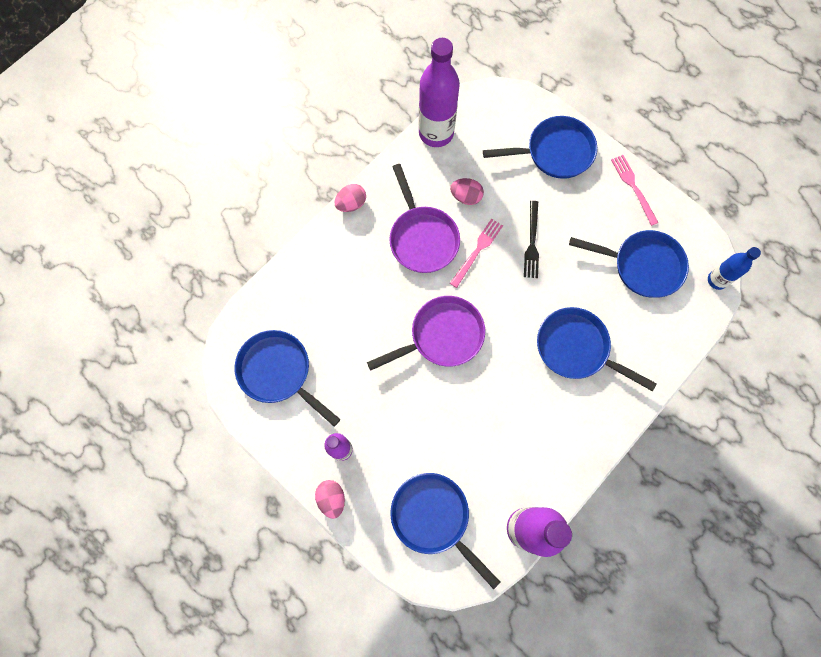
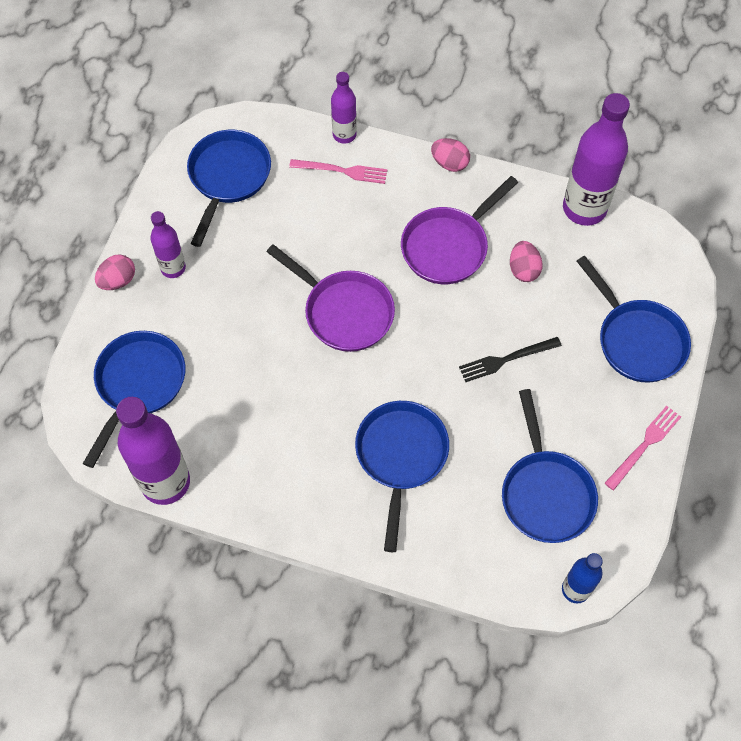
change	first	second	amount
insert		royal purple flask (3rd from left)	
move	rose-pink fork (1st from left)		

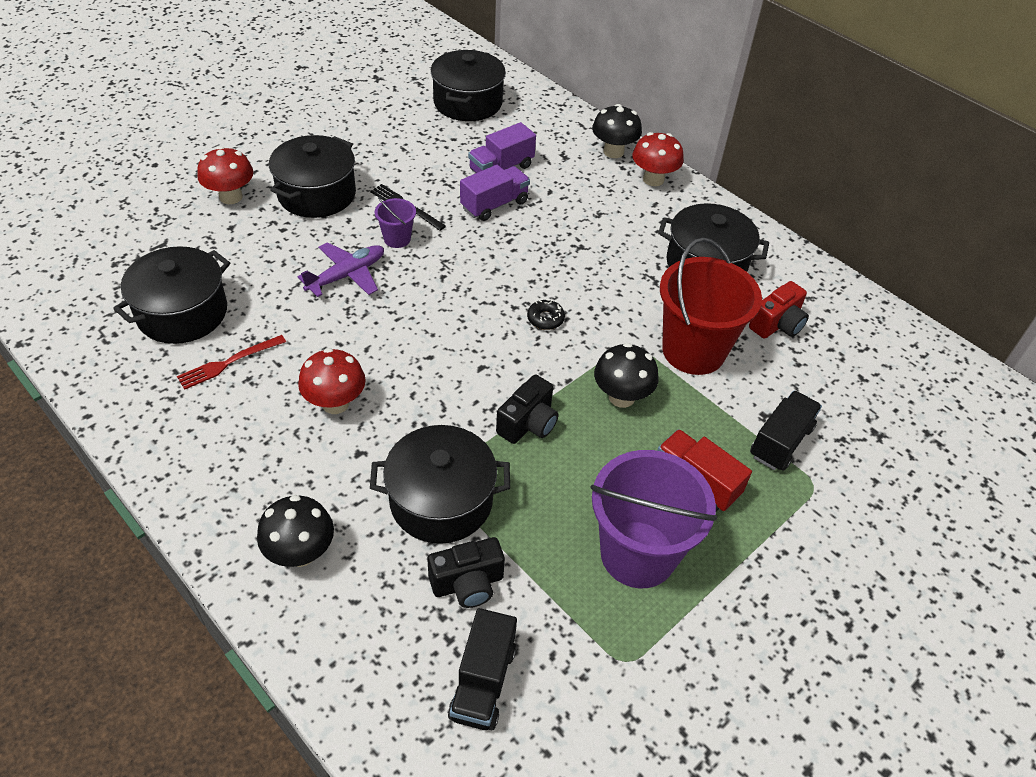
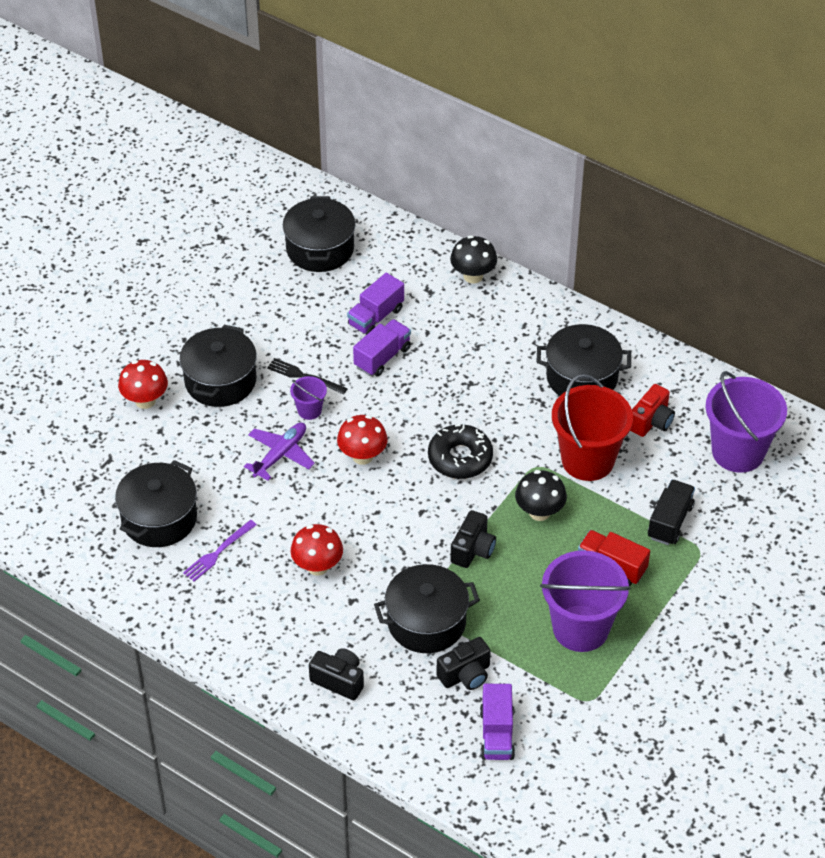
change	first	second	amount
insert		royal purple pail (3rd from left)	
move	scarlet toadstool (3rd from left)		
replace	jet-black toadstool (1st from left)	jet-black compact camera (1st from left)	
recolor	scarlet fork	royal purple fork	
recolor	jet-black lorry (1st from left)	royal purple lorry (3rd from left)	
resize	jet-black donut		x2.03

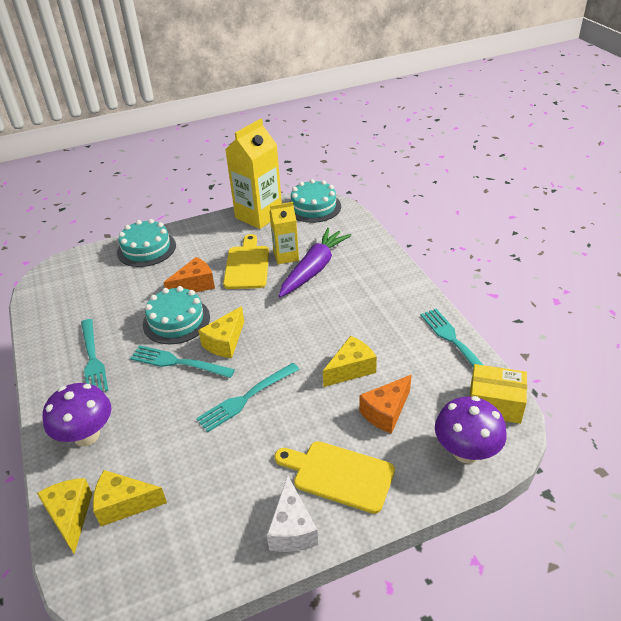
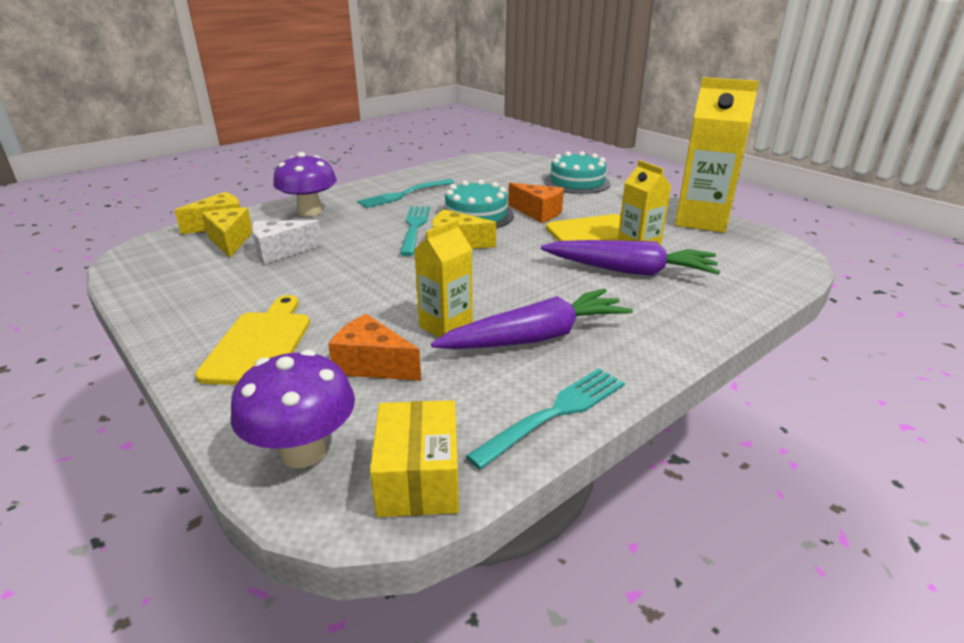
change	first	second	amount
delete	aqua fork (3rd from left)		
delete	aqua layer cake (3rd from left)		
insert		royal purple carrot (1st from left)	
move	white cheese		
replace	golden cheese (4th from left)	golden milk carton (1st from left)	

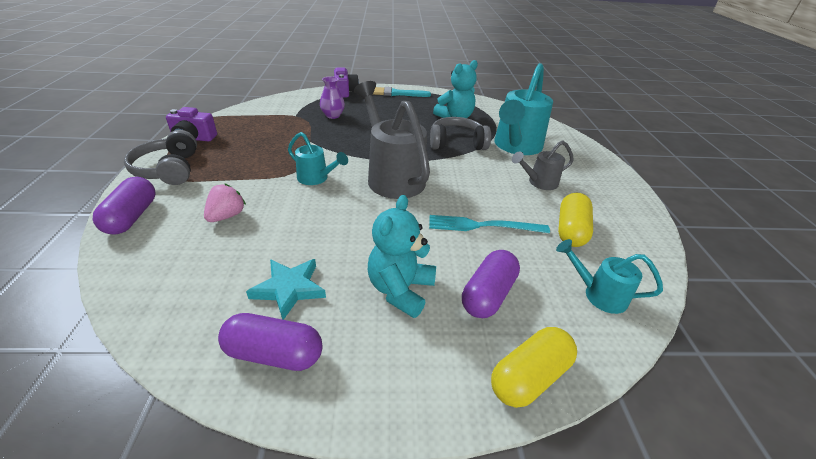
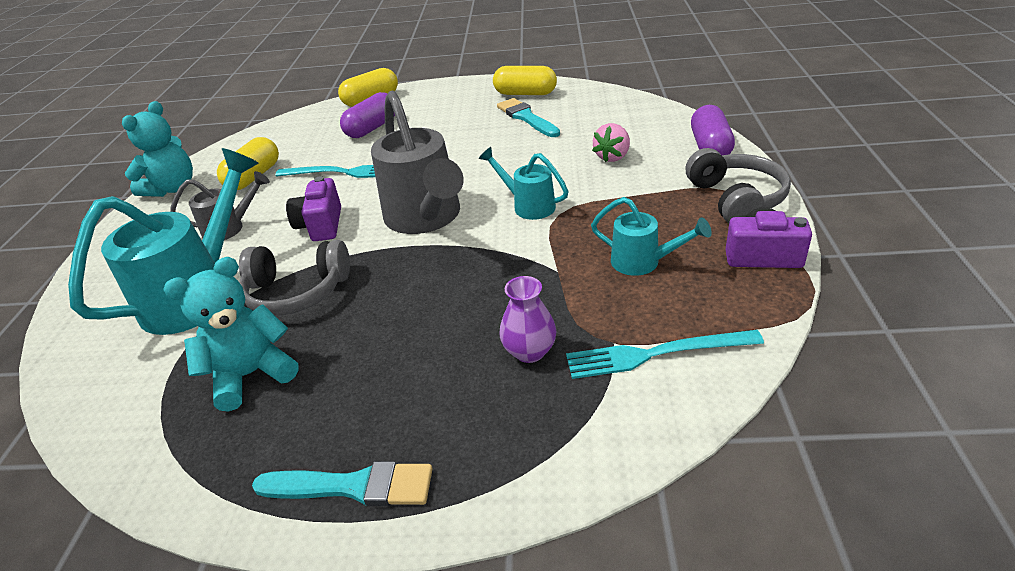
change	first	second	amount
insert		aqua fork (2nd from left)	
move	royal purple compact camera (2nd from left in the first image)	royal purple compact camera (1st from left)	
move	aqua teddy (1st from left)		
move	aqua sprinkling can (3rd from left)		
replace	aqua star	aqua paint brush (2nd from left)	
recolor	royal purple capsule (2nd from left)	golden capsule (3rd from left)	

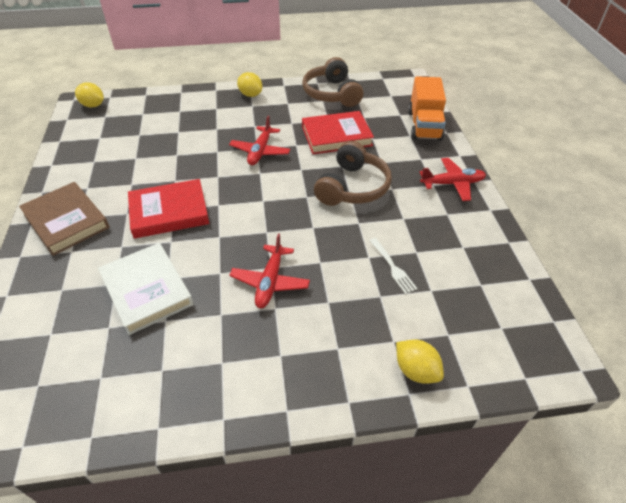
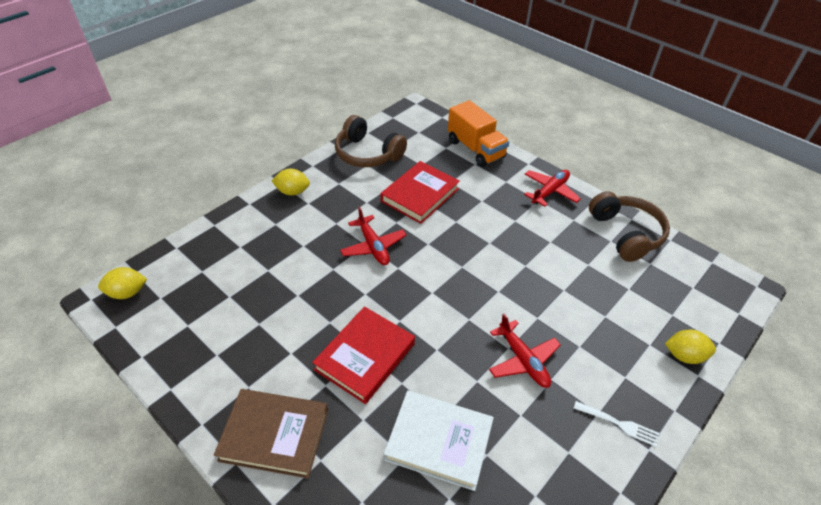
change	first	second	amount
move	russet headphones (2nd from left)		
move	white fork		

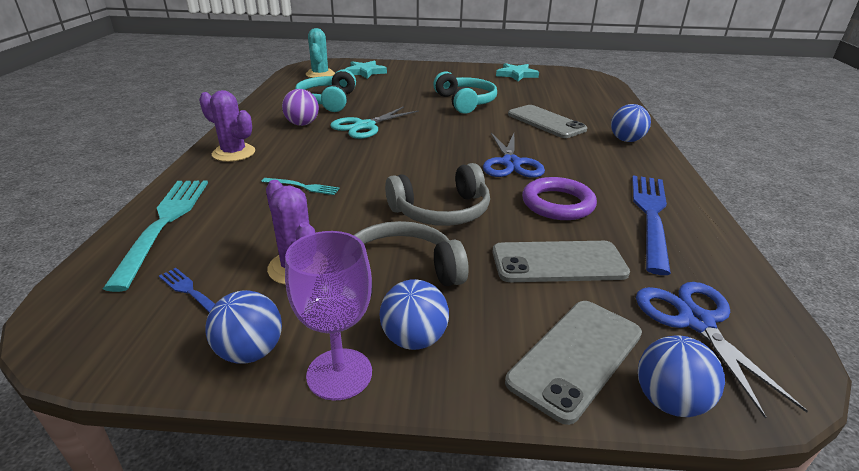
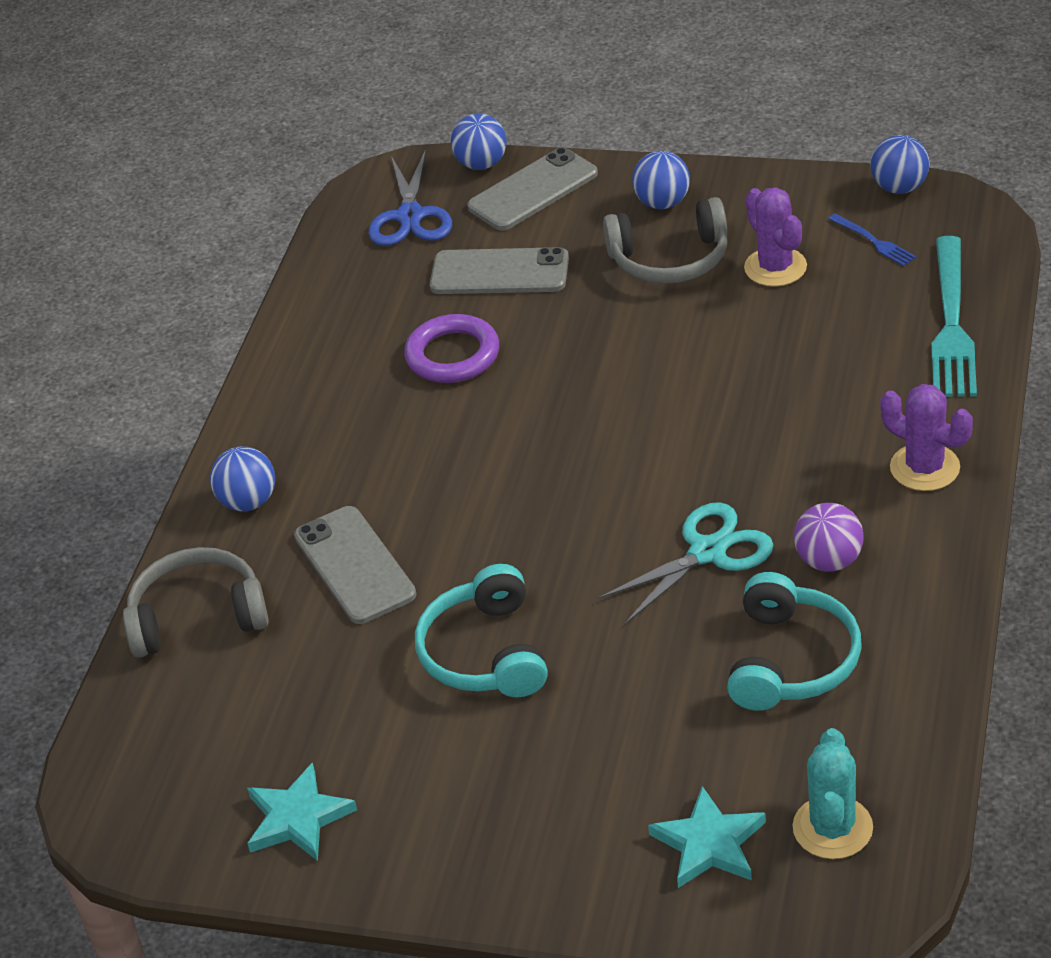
change	first	second	amount
delete	aqua fork (2nd from left)		
delete	royal purple goblet		
delete	cobalt shears (1st from left)		
delete	cobalt fork (2nd from left)		
move	cobalt play ball (1st from left in the first image)	cobalt play ball (4th from left)	
move	grey headphones (2nd from left in the first image)	grey headphones (1st from left)	

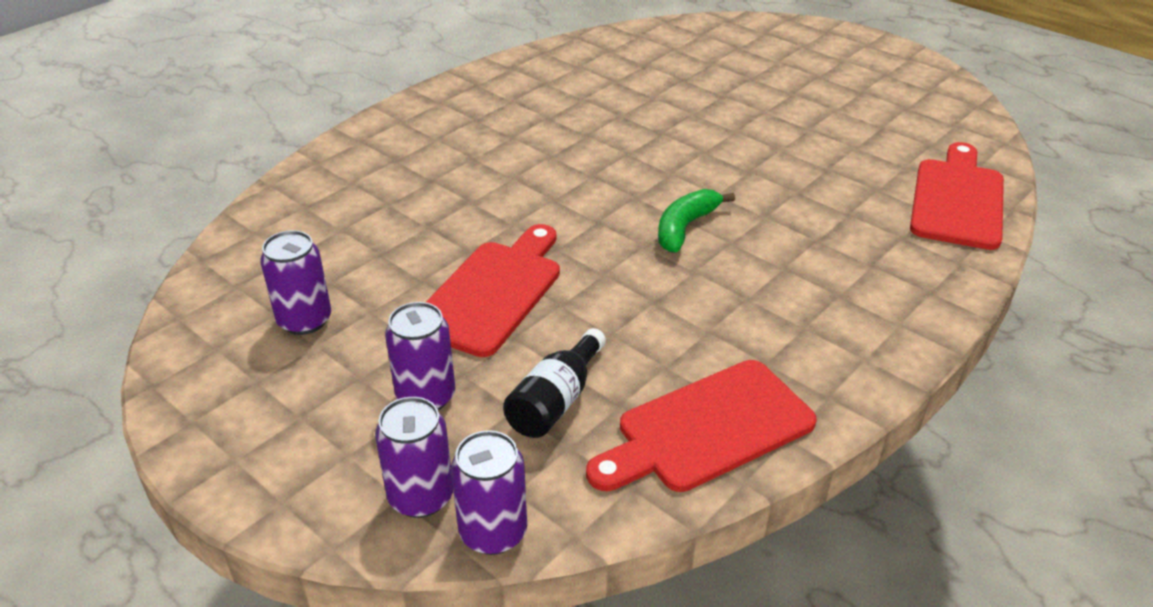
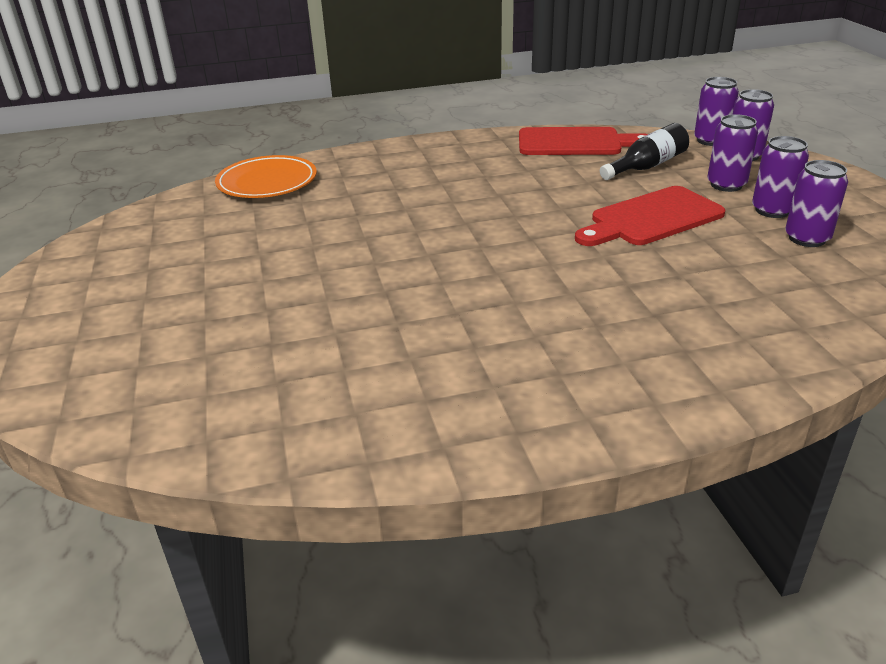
change	first	second	amount
delete	leaf-green banana fruit		
insert		royal purple soda can (4th from left)	
replace	scarlet bread board (3rd from left)	orange-coloured flat dish	

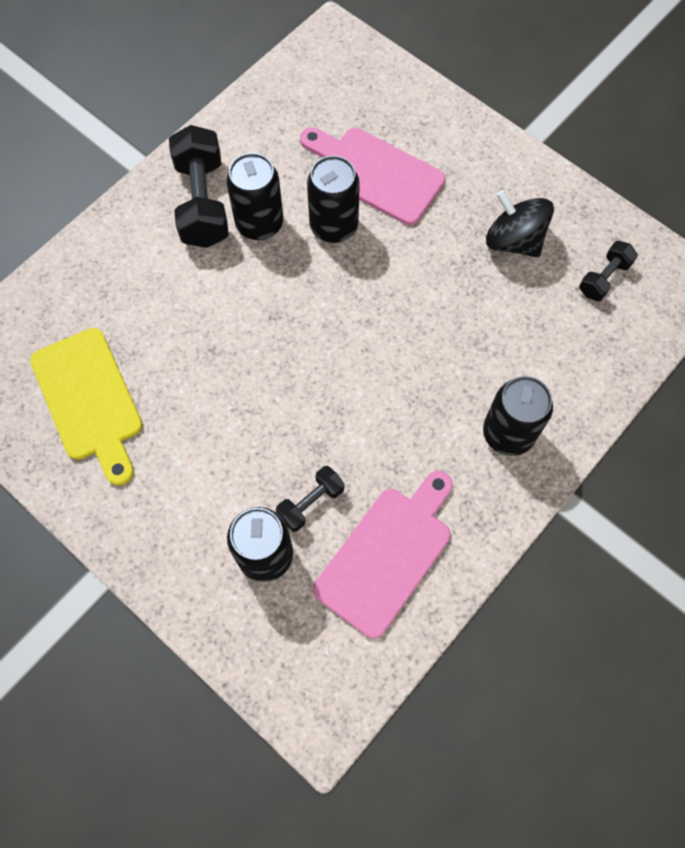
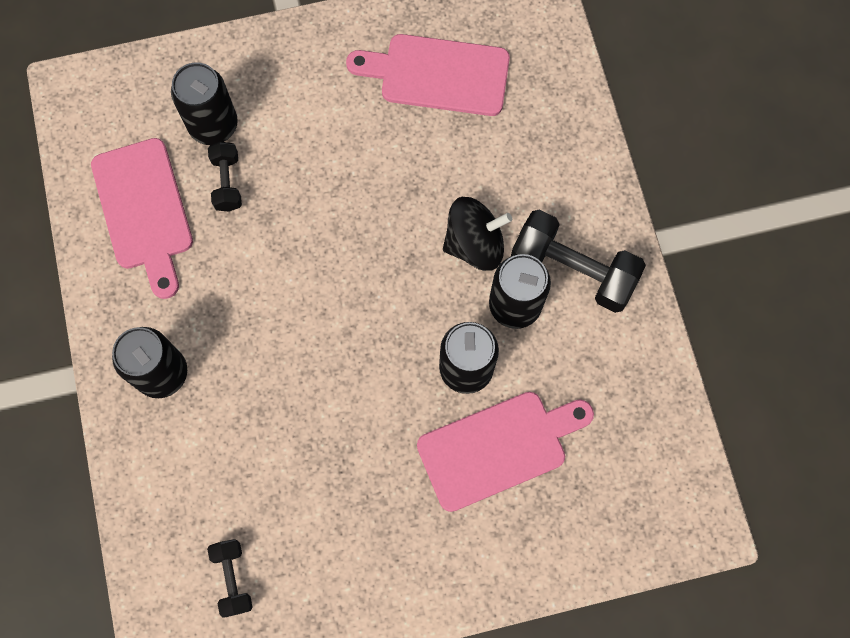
change	first	second	amount
move	jet-black toy top		
recolor	golden bread board	rose-pink bread board (2nd from left)	

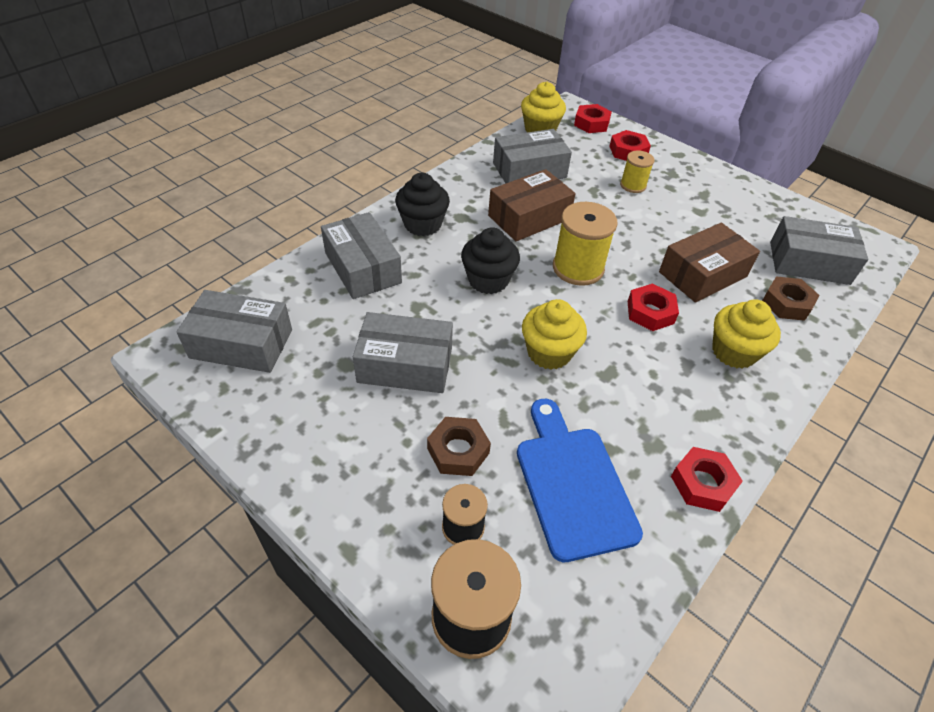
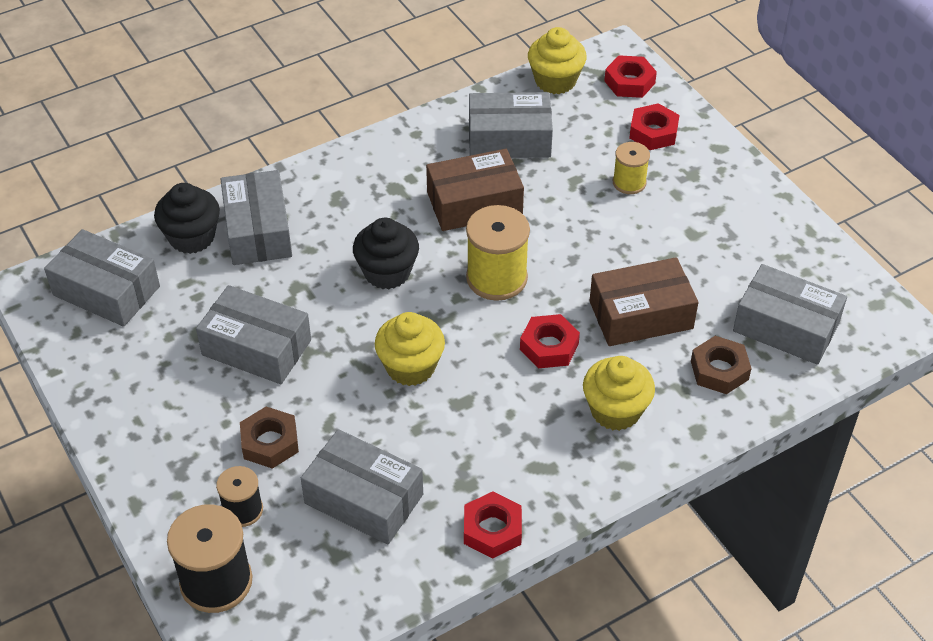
change	first	second	amount
move	jet-black fairy cake (1st from left)		
replace	cobalt bread board	grey parcel (4th from left)	

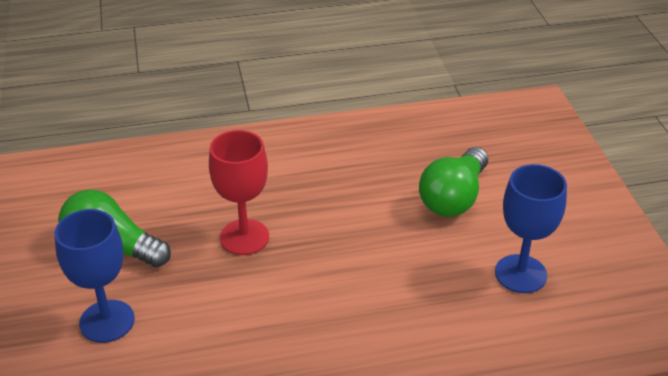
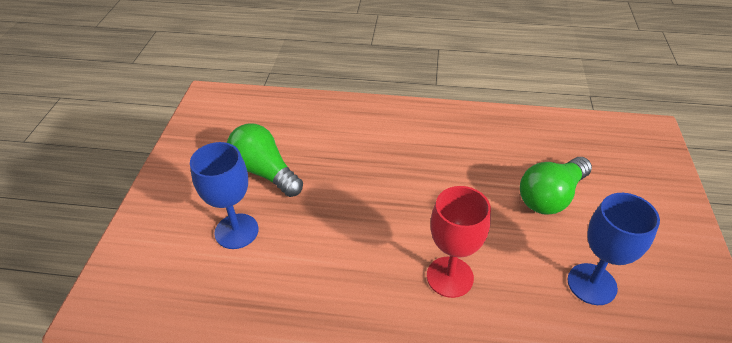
change	first	second	amount
move	scarlet goblet		

